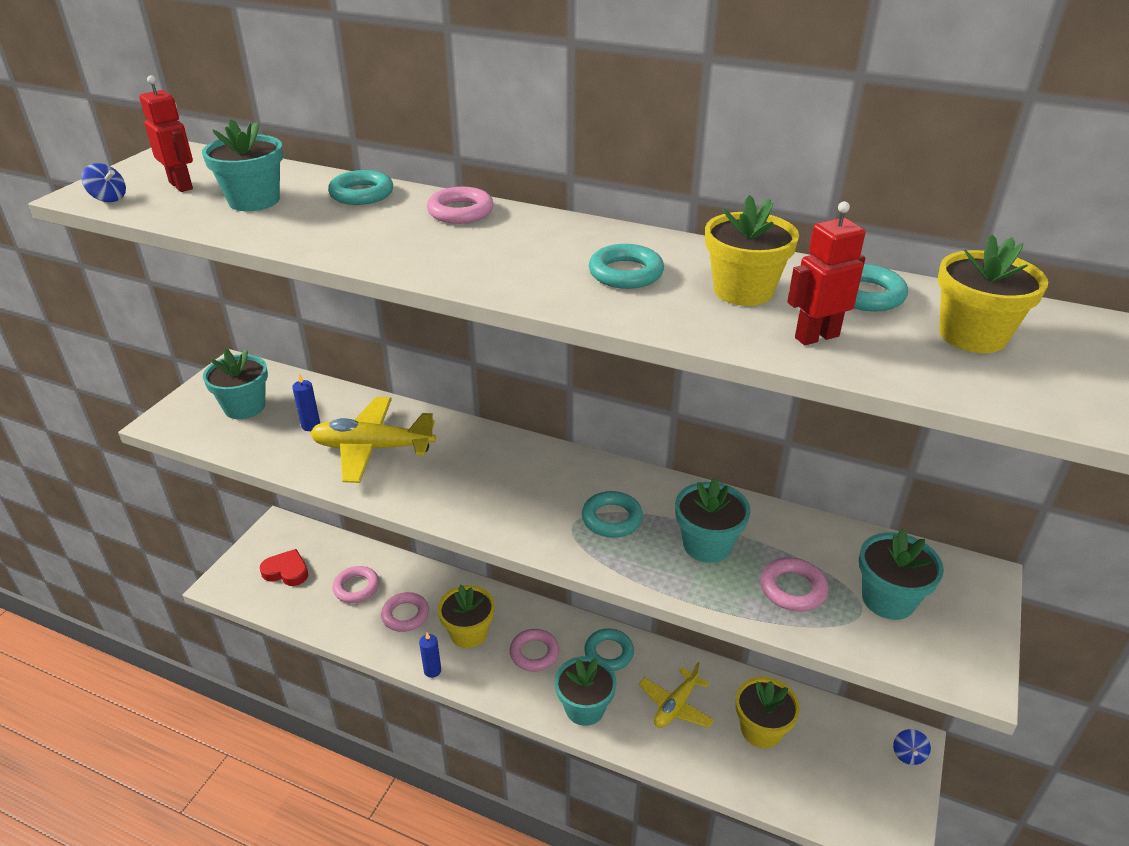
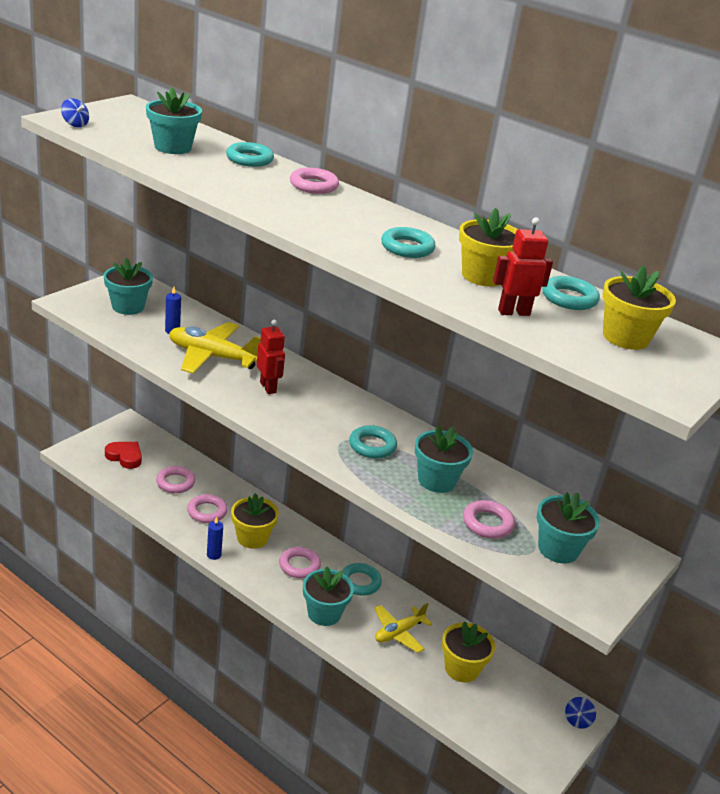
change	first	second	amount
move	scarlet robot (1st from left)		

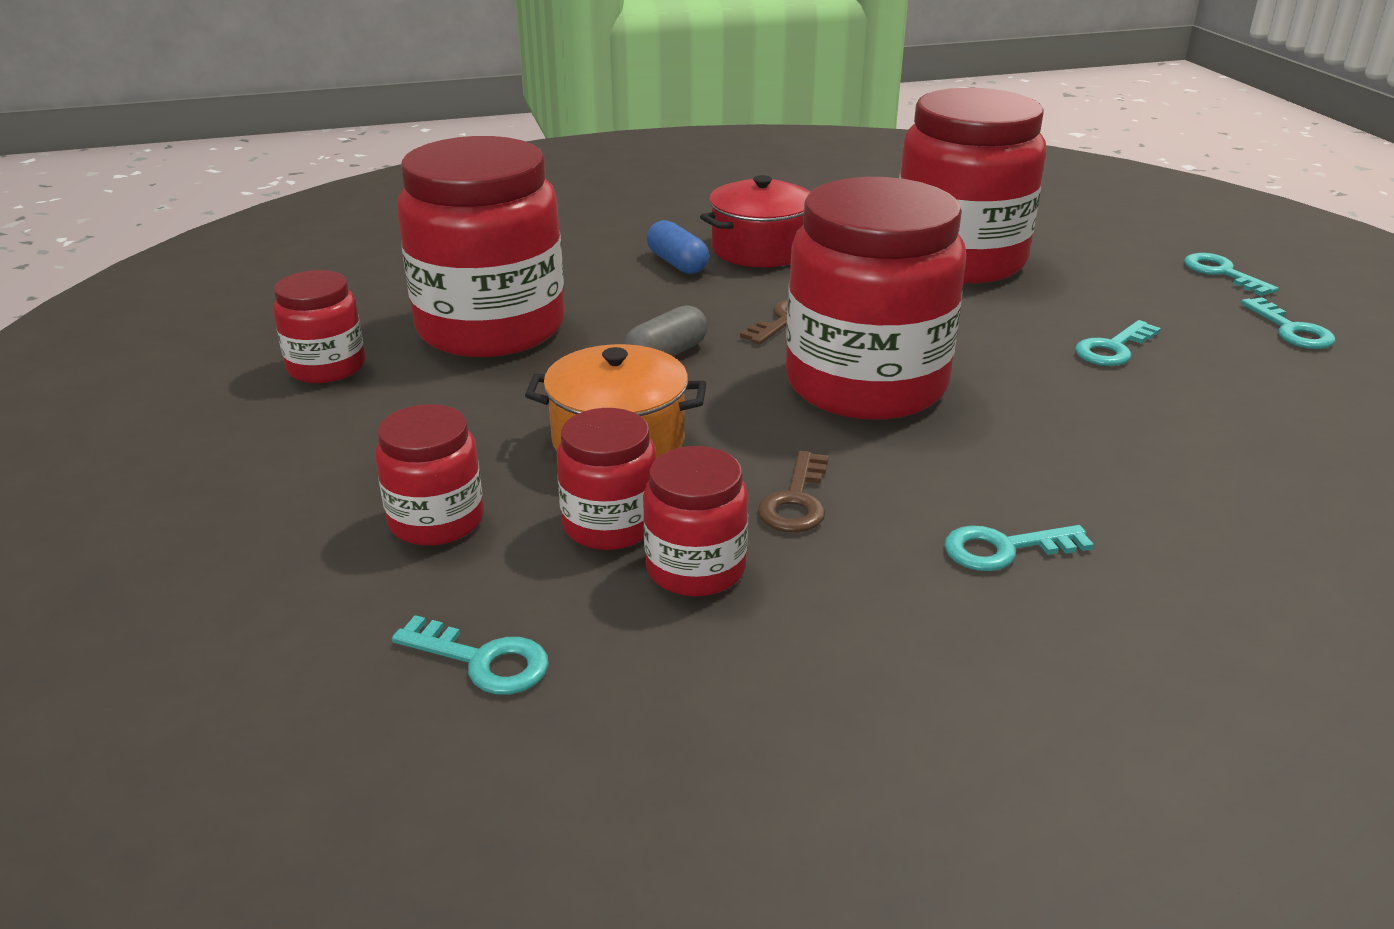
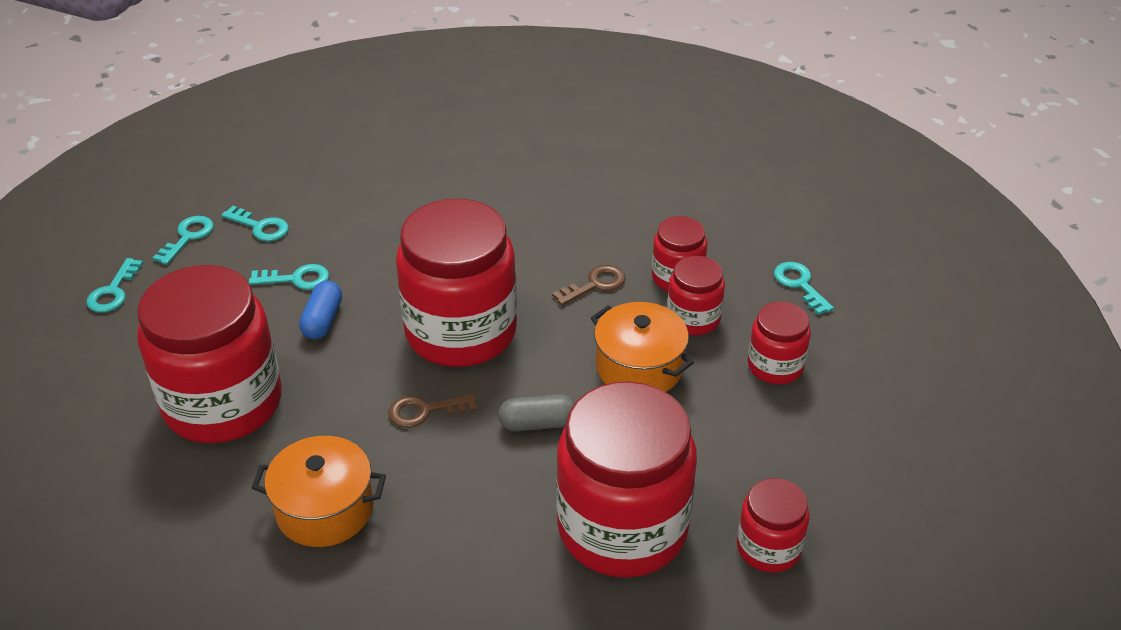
change	first	second	amount
move	cobalt capsule		
move	aqua door key (2nd from left in the first image)	aqua door key (3rd from left)	
recolor	scarlet pot	orange-coloured pot (1st from left)	

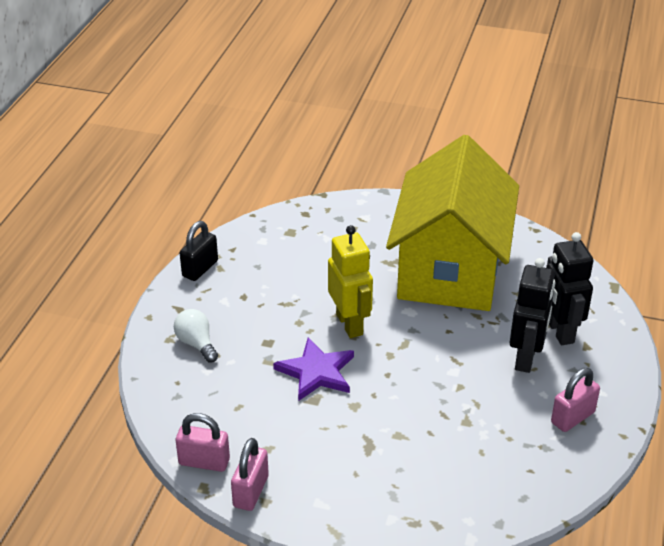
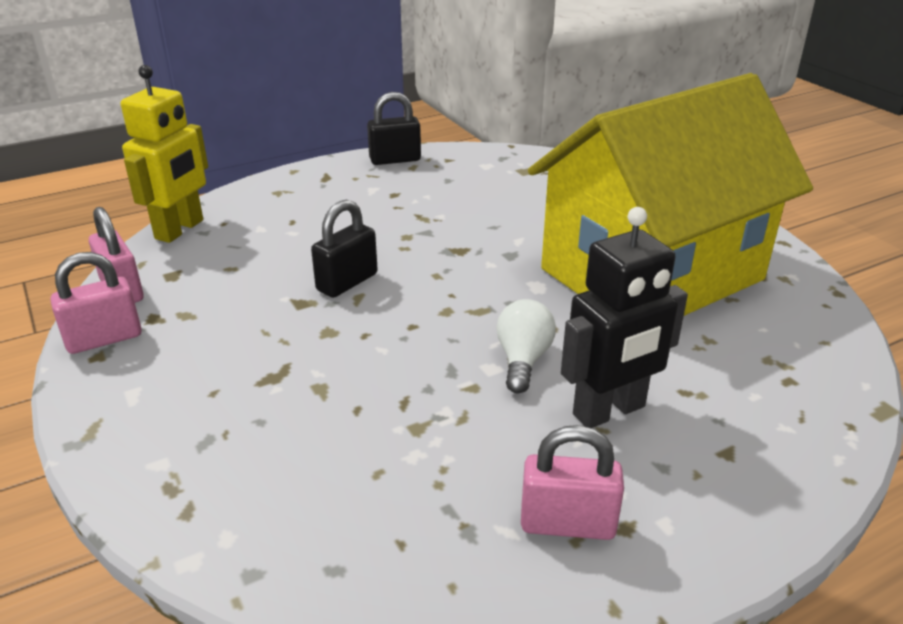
change	first	second	amount
delete	jet-black robot (2nd from left)		
move	white lightbulb		
move	golden robot		
replace	royal purple star	jet-black small lock (1st from left)	

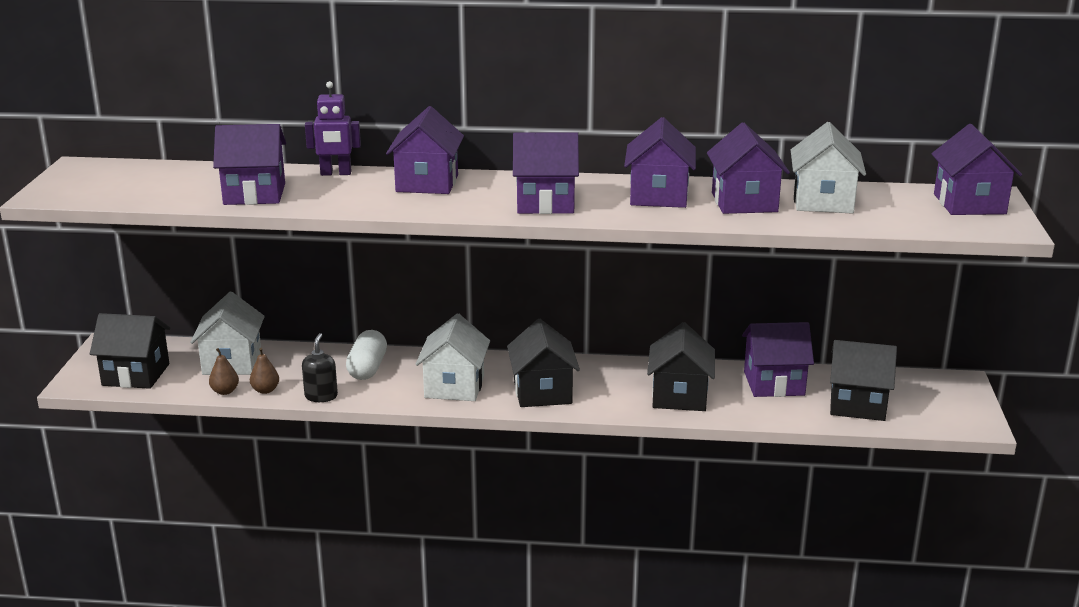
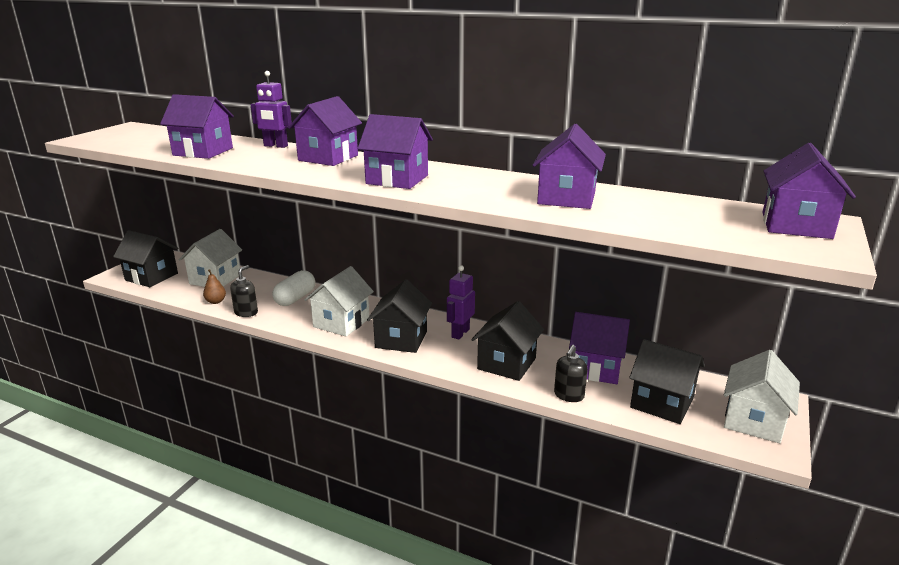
change	first	second	amount
delete	russet pear fruit (1st from left)		
delete	royal purple house (4th from left)		
insert		royal purple robot (2nd from left)	
insert		jet-black soap dispenser (2nd from left)	
move	white house (3rd from left)		

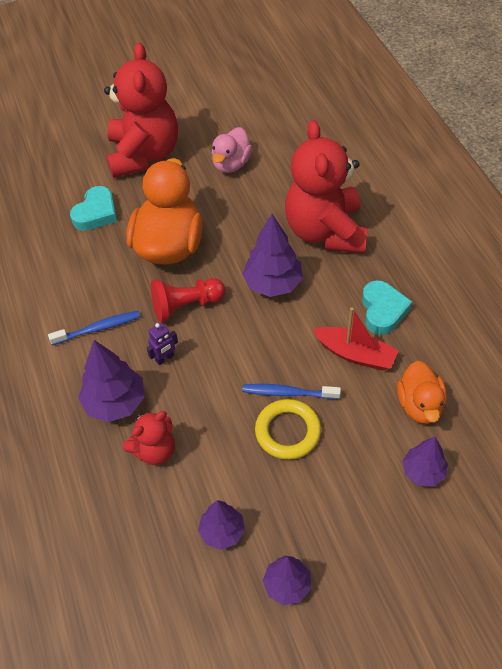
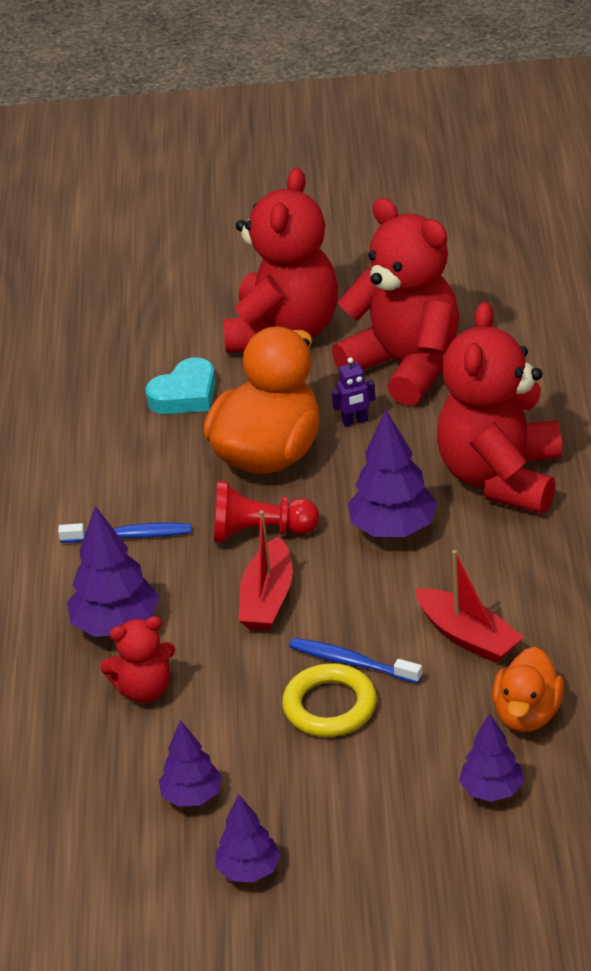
change	first	second	amount
delete	aqua heart (2nd from left)		
insert		scarlet toy boat (1st from left)	
move	royal purple robot		
replace	rose-pink duck	scarlet teddy (3rd from left)	

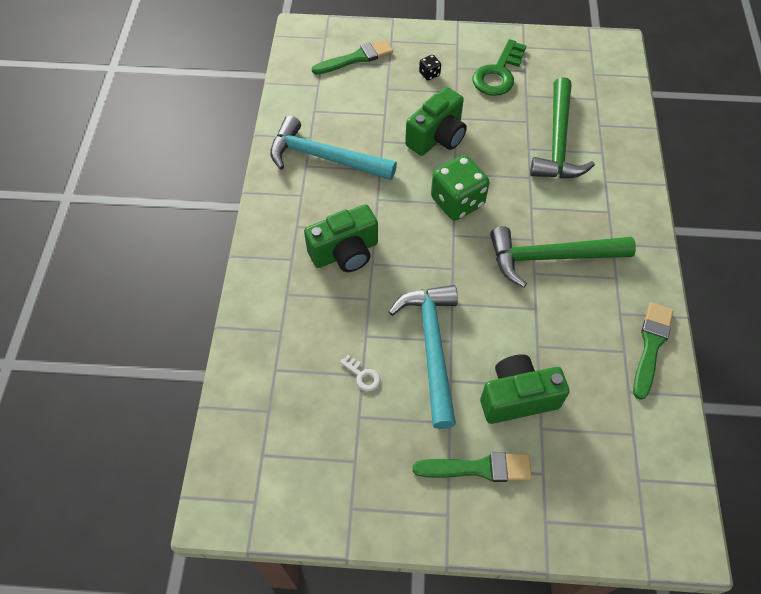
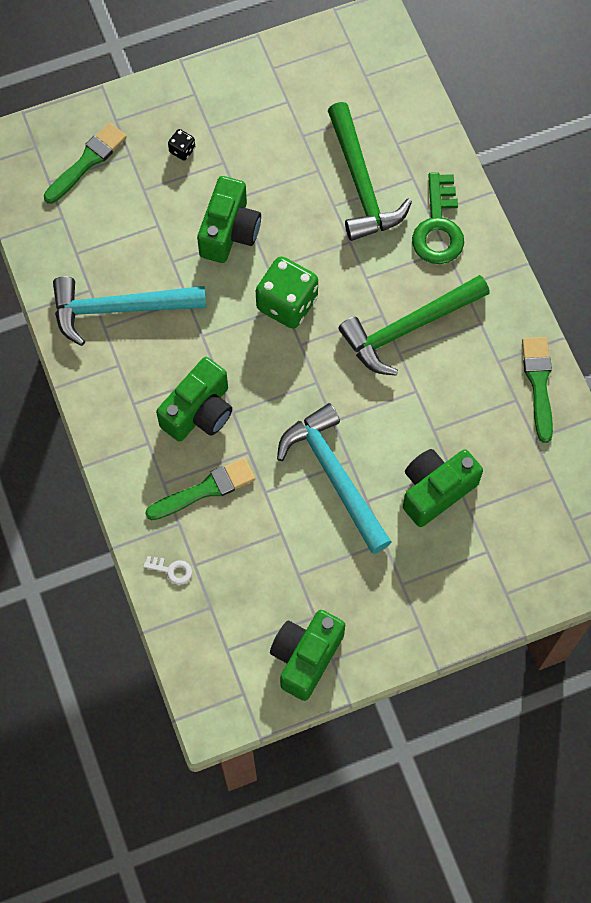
change	first	second	amount
insert		leaf-green compact camera (3rd from left)	
move	white door key		
move	leaf-green paint brush (2nd from left)		
move	leaf-green door key		

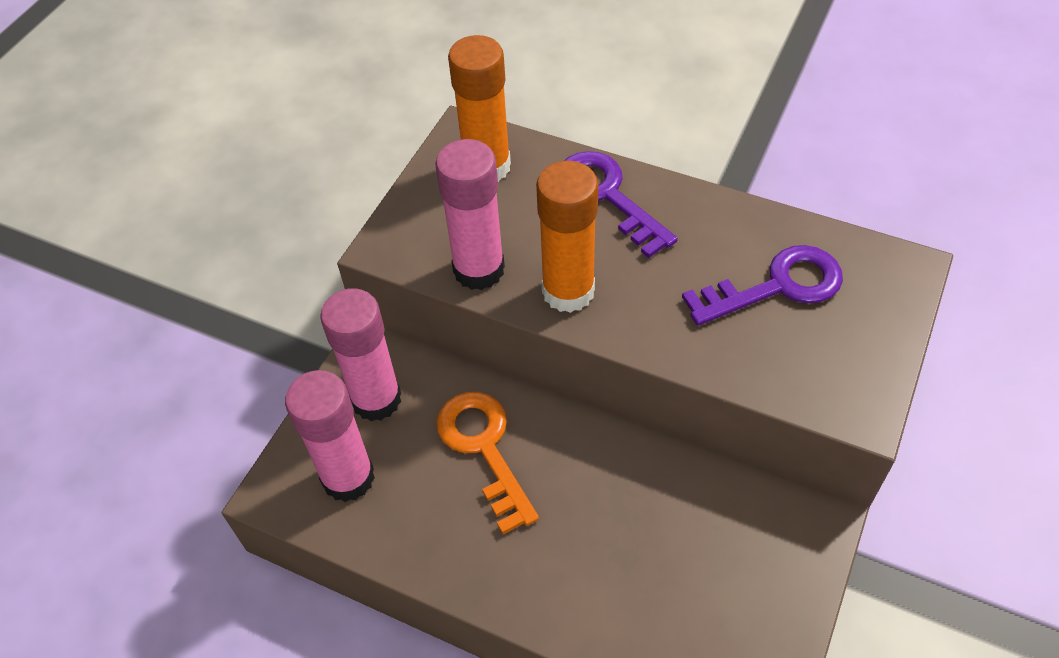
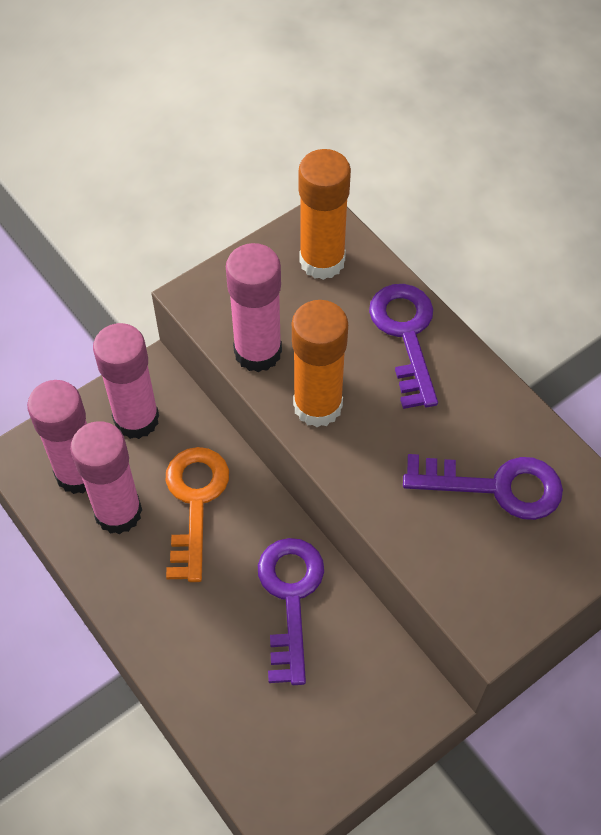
change	first	second	amount
insert		rose-pink glue (2nd from left)	
insert		royal purple door key (1st from left)	

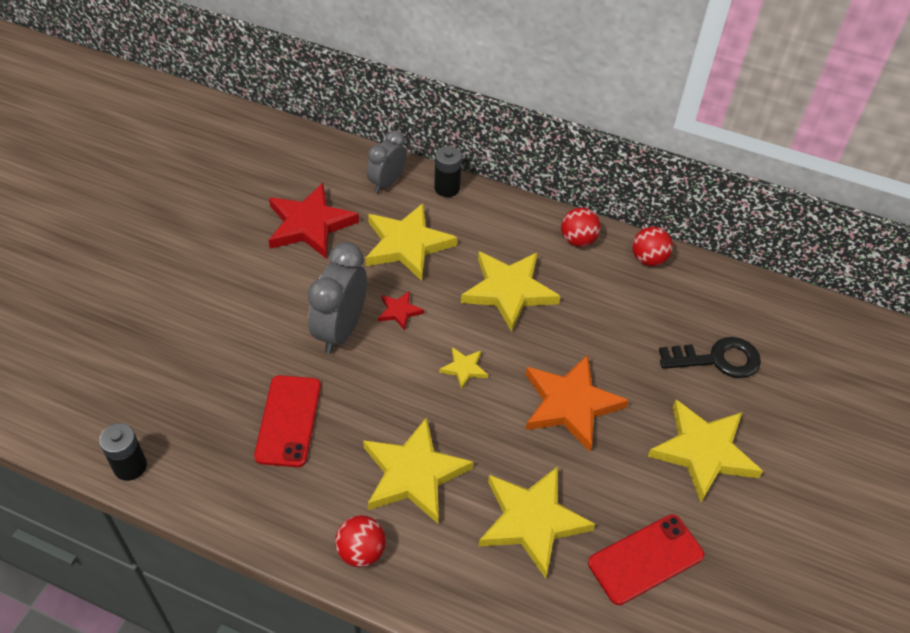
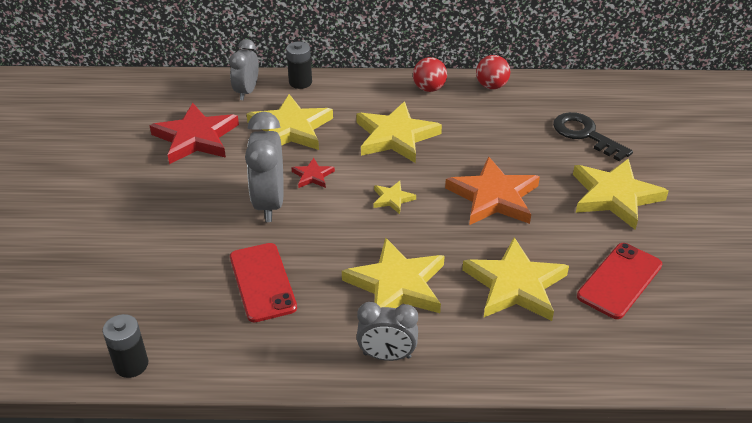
change	first	second	amount
replace	scarlet play ball (1st from left)	grey alarm clock (3rd from left)	
rotate	jet-black door key		105 degrees counterclockwise

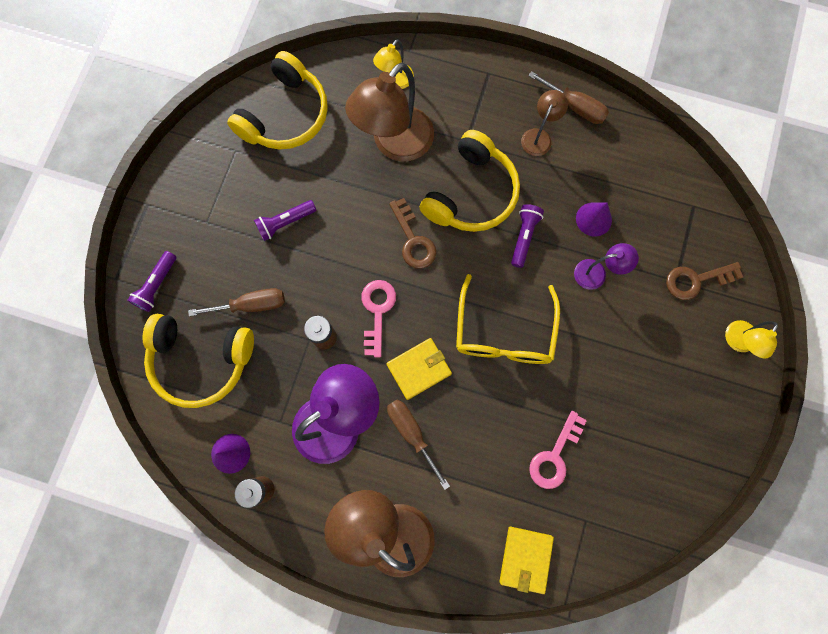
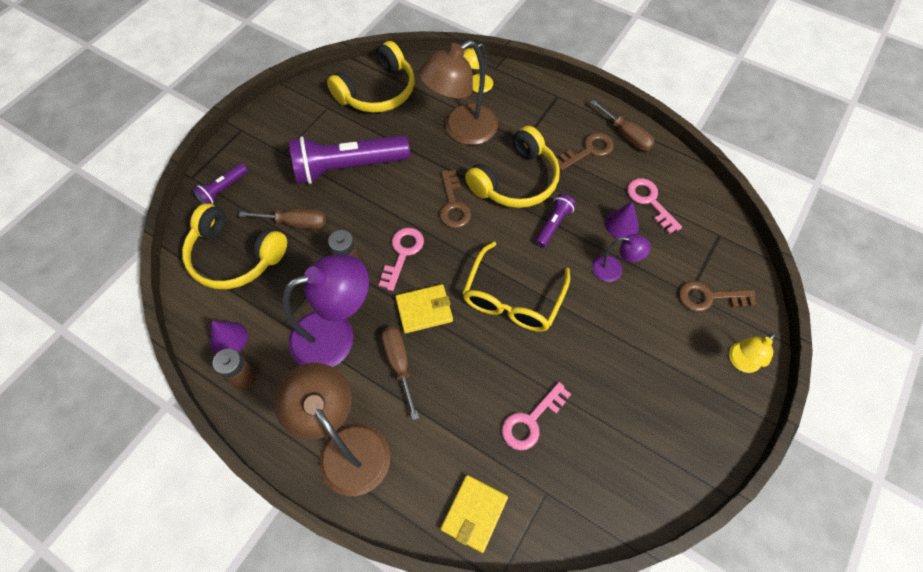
change	first	second	amount
insert		rose-pink door key (3rd from left)	
replace	russet lamp (3rd from left)	russet door key (2nd from left)	
resize	royal purple torch (2nd from left)		x2.12

